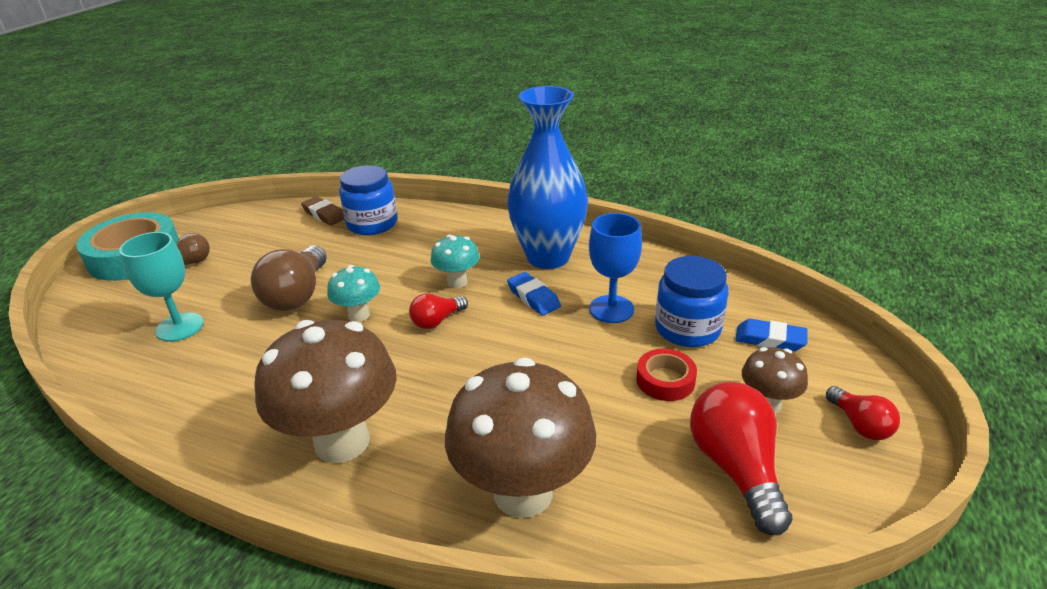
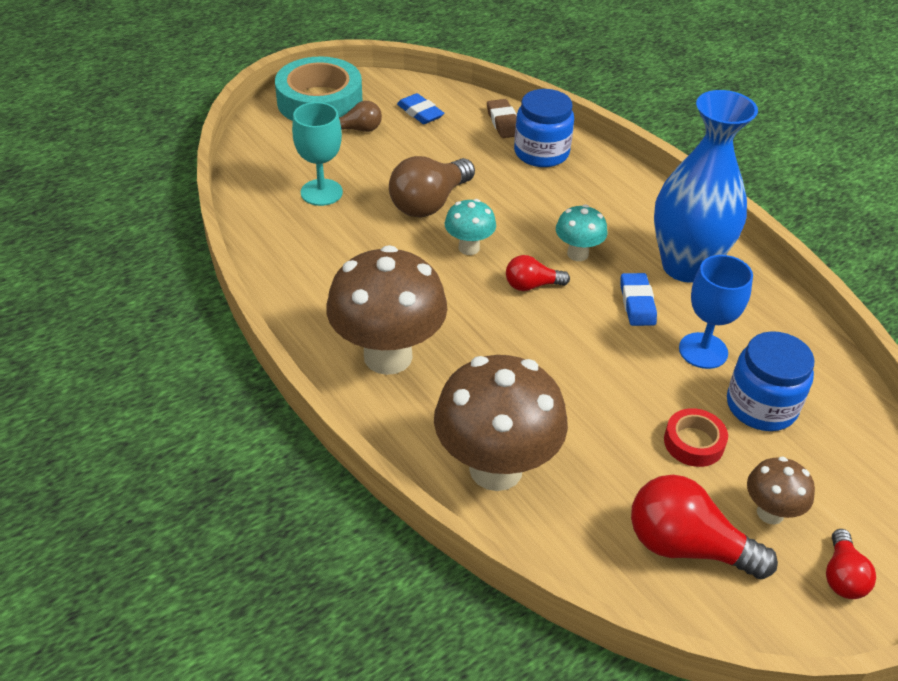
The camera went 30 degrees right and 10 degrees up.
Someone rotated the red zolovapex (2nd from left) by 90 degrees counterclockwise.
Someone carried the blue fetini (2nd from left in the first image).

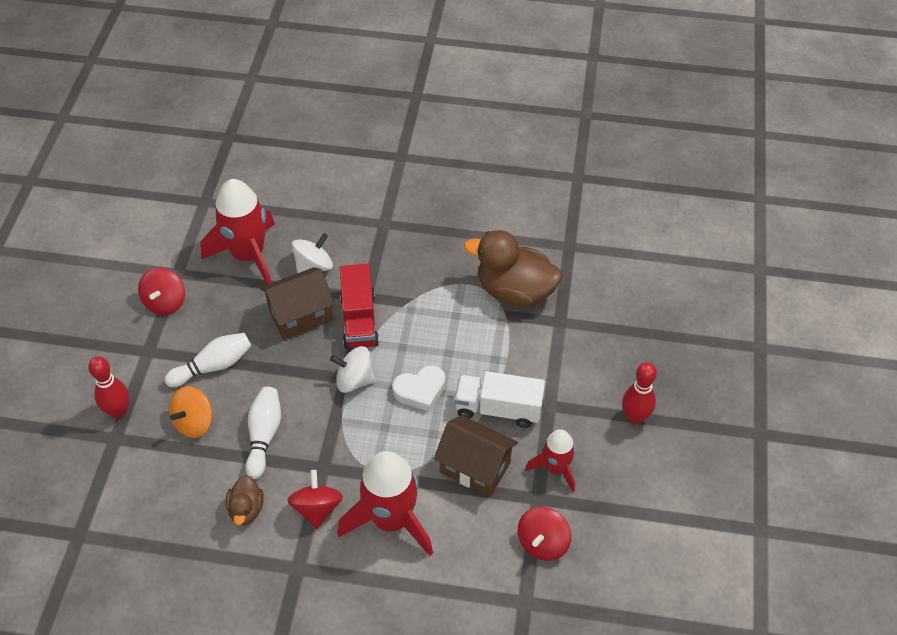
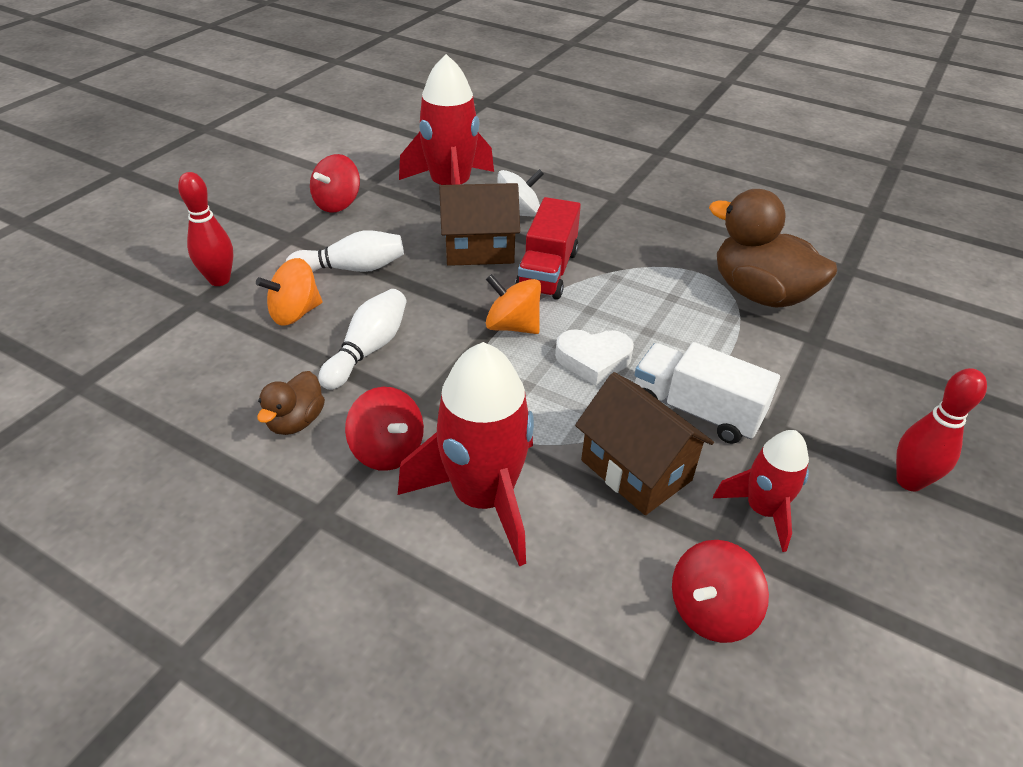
The camera went 20 degrees right and 10 degrees down.
Someone rotated the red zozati (2nd from left) by 120 degrees clockwise.
Someone repainted the white zozati (2nd from left), which became the orange zozati (2nd from left).

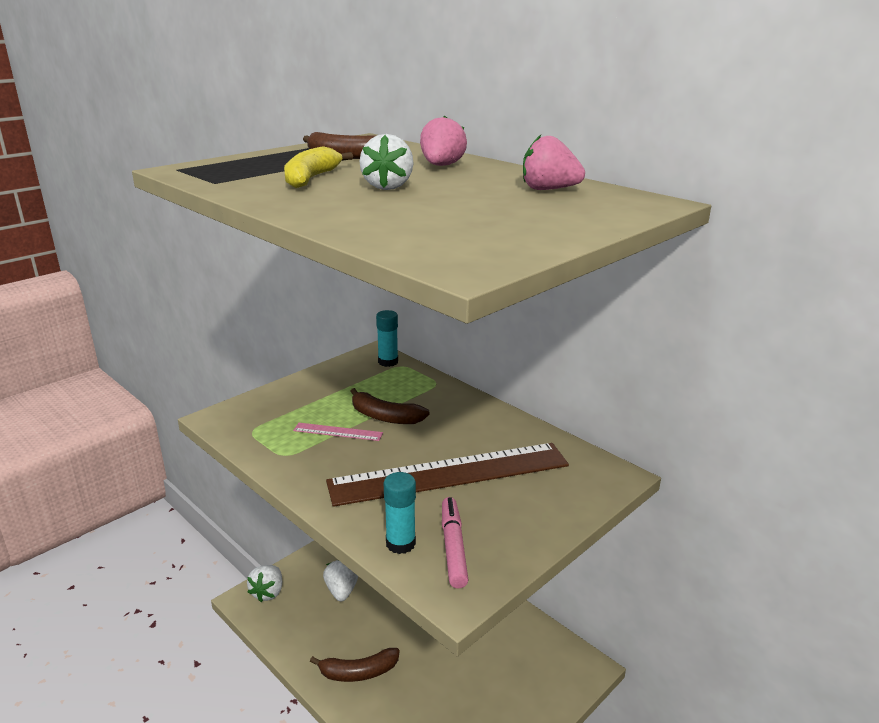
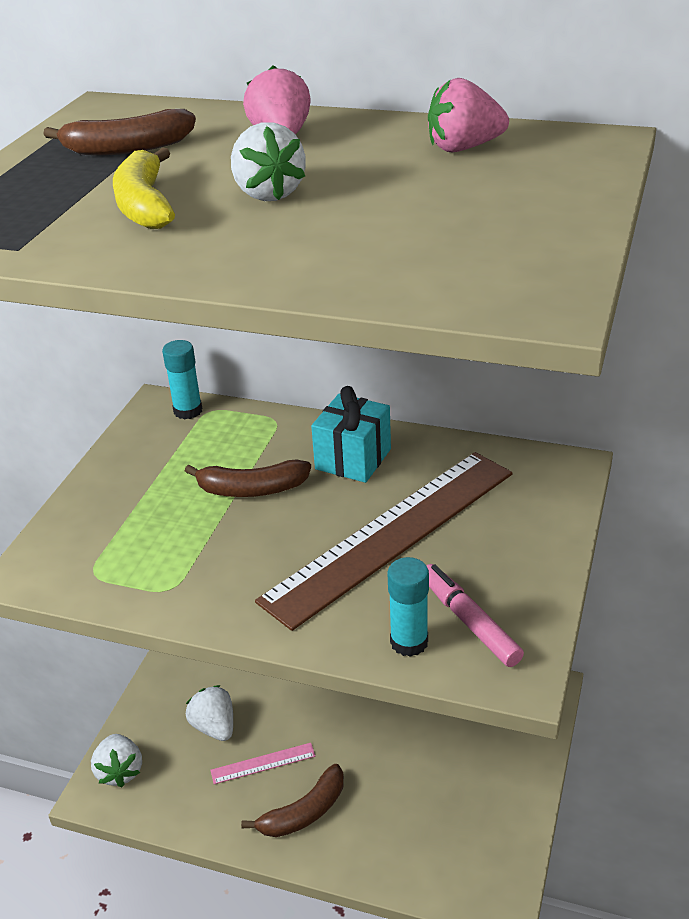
The camera went 25 degrees left and 10 degrees up.
Someone carried the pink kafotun.
Someone put down the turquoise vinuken.

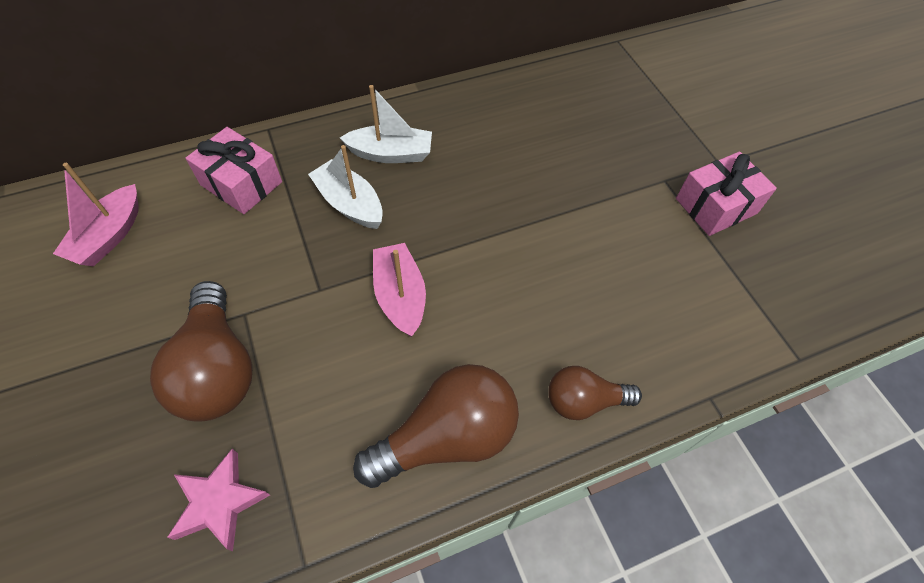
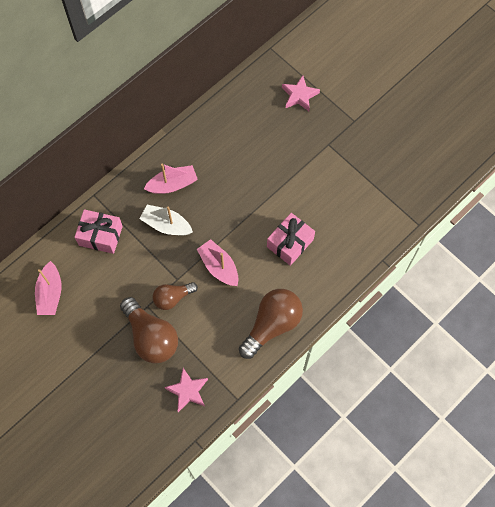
The camera went 20 degrees left and 10 degrees up.
Someone repainted the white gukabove (2nd from left), which became the pink gukabove (2nd from left).
Someone carried the brown zolovapex (3rd from left in the first image).
Someone carried the pink vinuken (2nd from left).
Someone put down the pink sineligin (2nd from left).

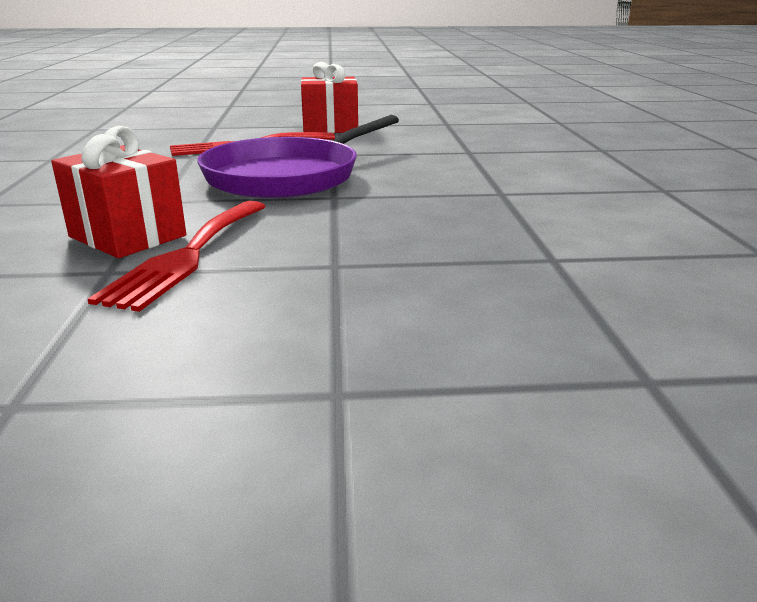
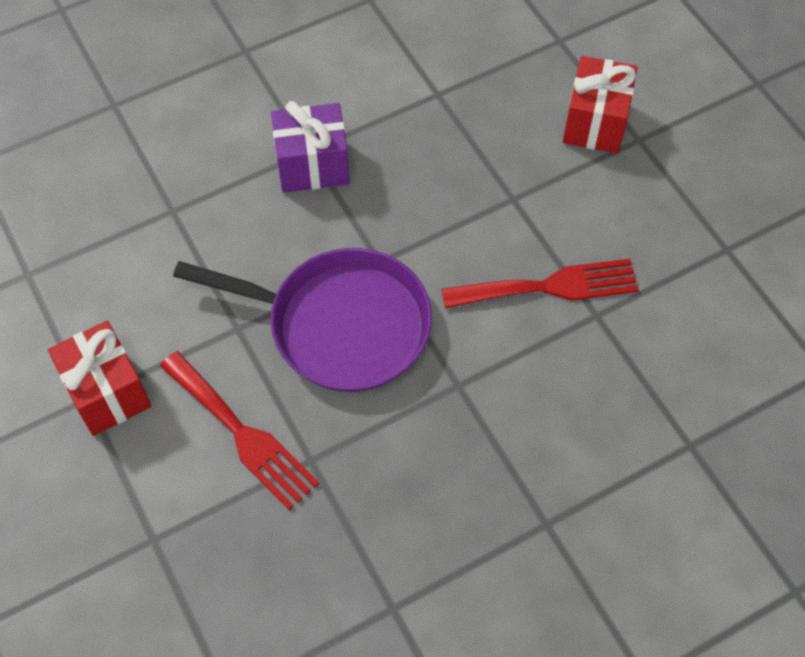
The camera went 115 degrees left and 35 degrees up.
Someone carried the red vinuken (1st from left in the first image).
Someone put down the purple vinuken.

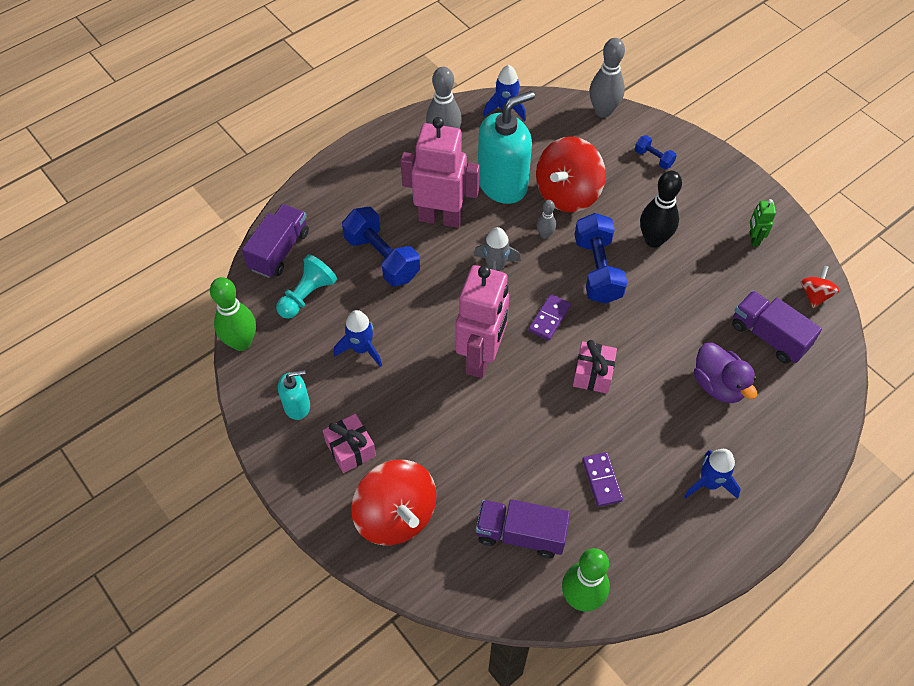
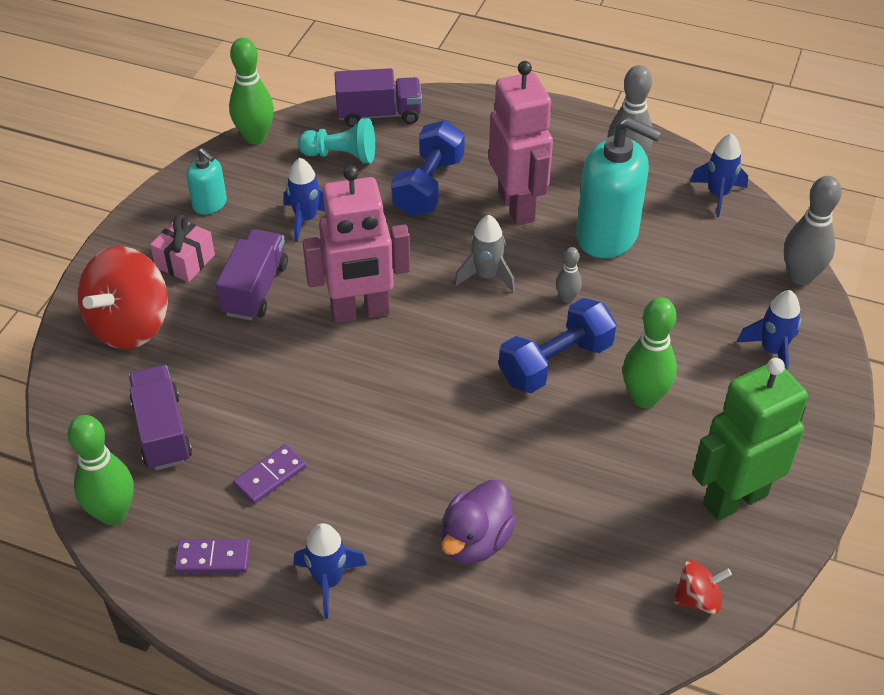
The camera went 60 degrees right and 10 degrees down.
Someone carried the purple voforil (1st from left).
Someone took away the red zozati (2nd from left).
Someone took away the pink vinuken (2nd from left).
Someone swapped the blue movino (3rd from left) for the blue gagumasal (4th from left).
Someone repainted the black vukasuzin, which became the green vukasuzin (3rd from left).
Someone carried the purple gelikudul (3rd from left in the first image).
Someone scaled the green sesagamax by 2.33.

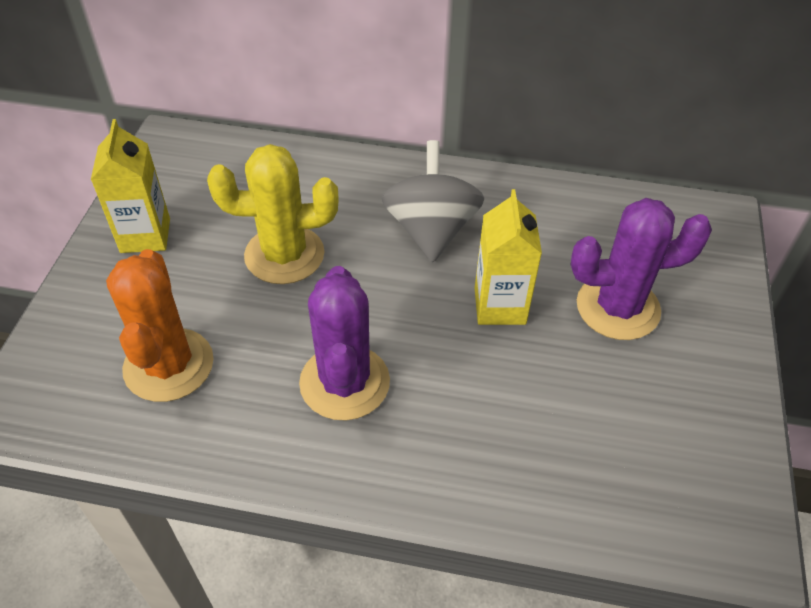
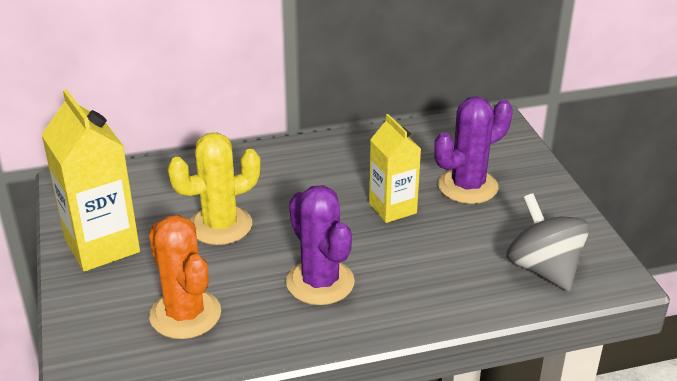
The camera went 25 degrees left and 15 degrees down.
Someone scaled the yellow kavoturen (1st from left) by 1.56.
Someone carried the grey zozati.

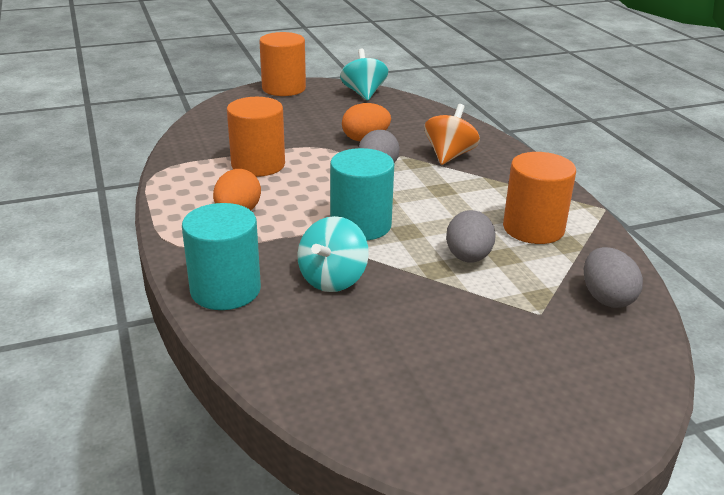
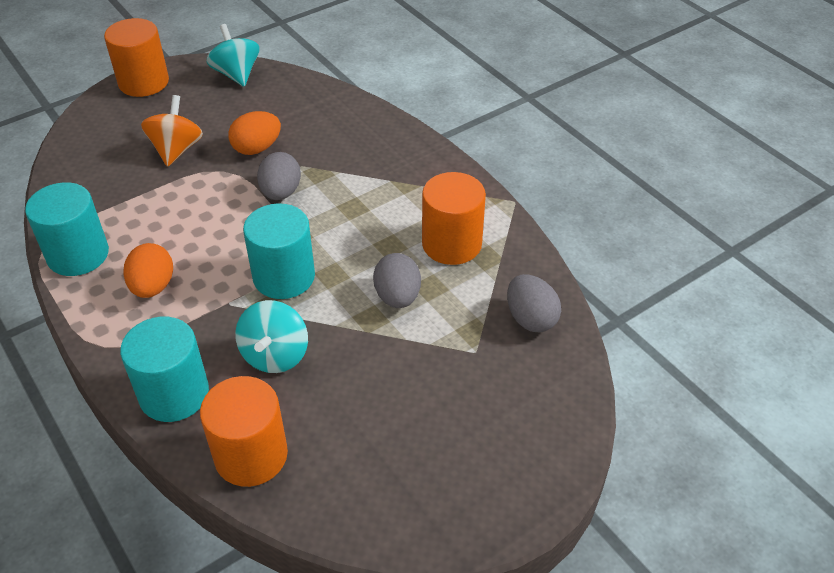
The camera went 15 degrees left and 15 degrees up.
Someone carried the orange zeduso (1st from left in the first image).
Someone carried the orange zozati.
Someone put down the turquoise zeduso (1st from left).

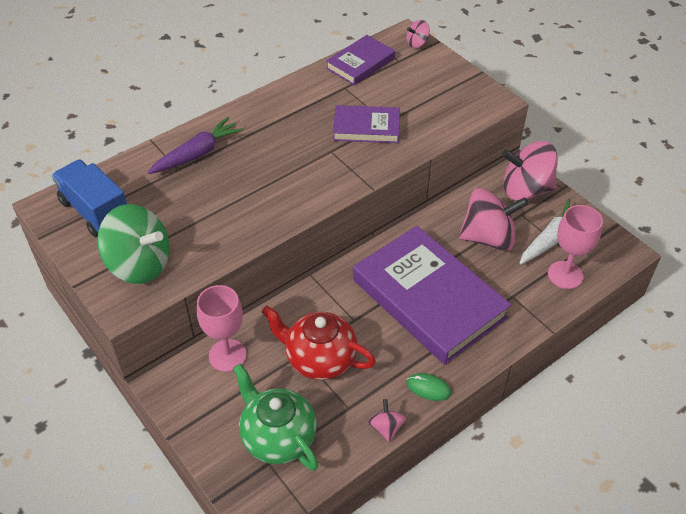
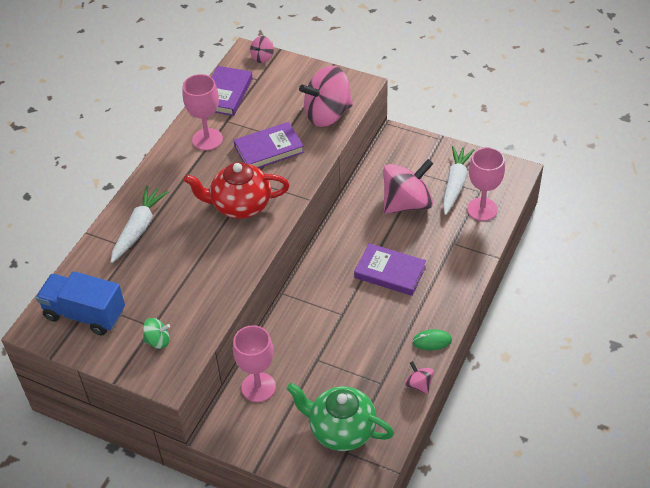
The camera went 25 degrees left and 0 degrees up.
Someone scaled the green zozati by 0.46.
Someone repainted the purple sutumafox, which became the white sutumafox (1st from left).
Someone carried the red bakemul.
Someone scaled the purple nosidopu (3rd from left) by 0.52.
Someone carried the pink zozati (4th from left in the first image).
Someone put down the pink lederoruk (1st from left).

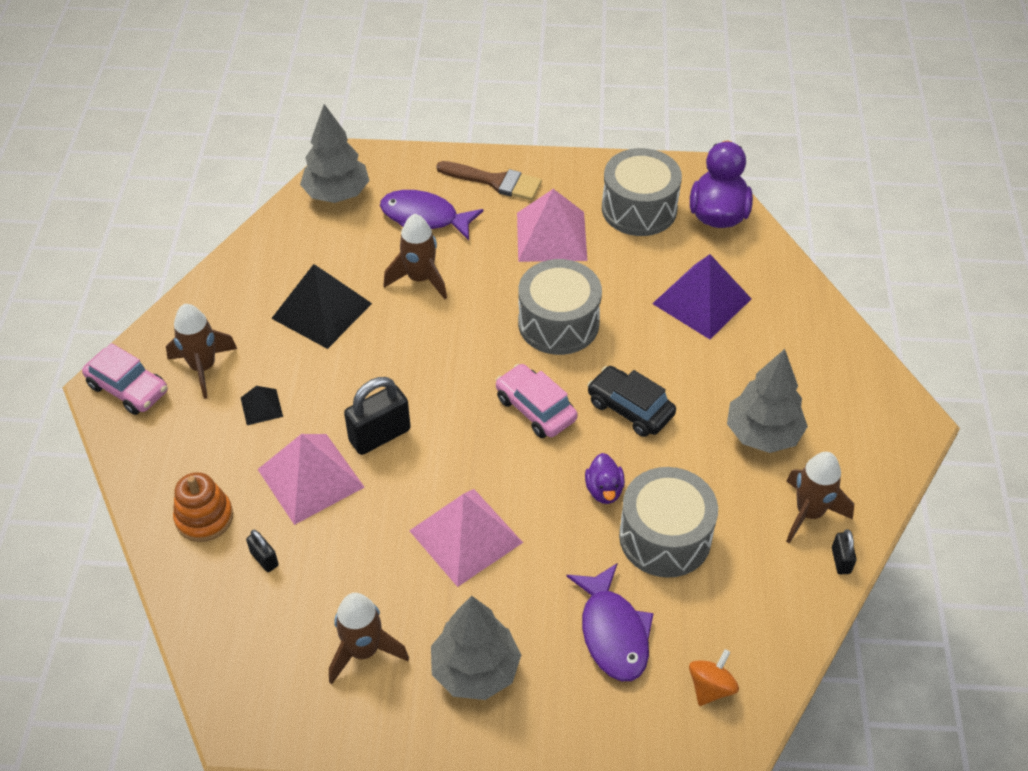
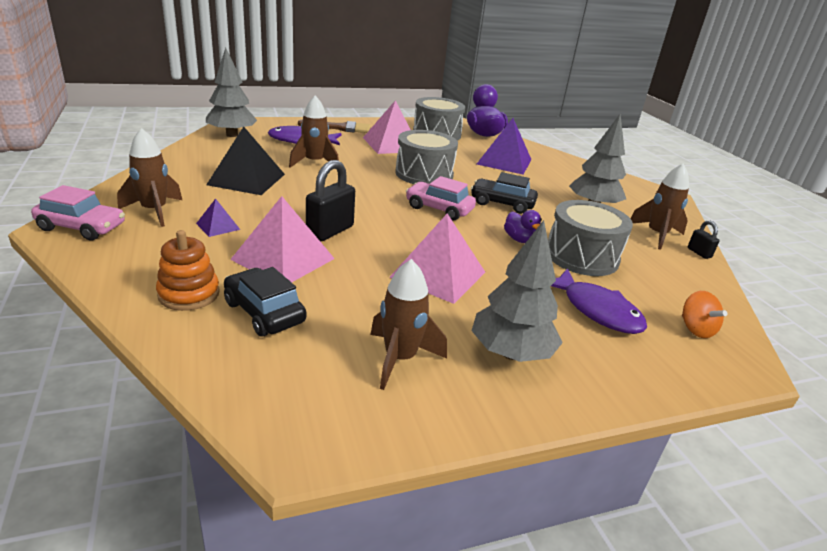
The camera went 25 degrees left and 20 degrees down.
Someone repainted the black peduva (1st from left), which became the purple peduva (1st from left).
Someone swapped the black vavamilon (1st from left) for the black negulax (1st from left).
Someone rotated the orange zozati by 150 degrees clockwise.

